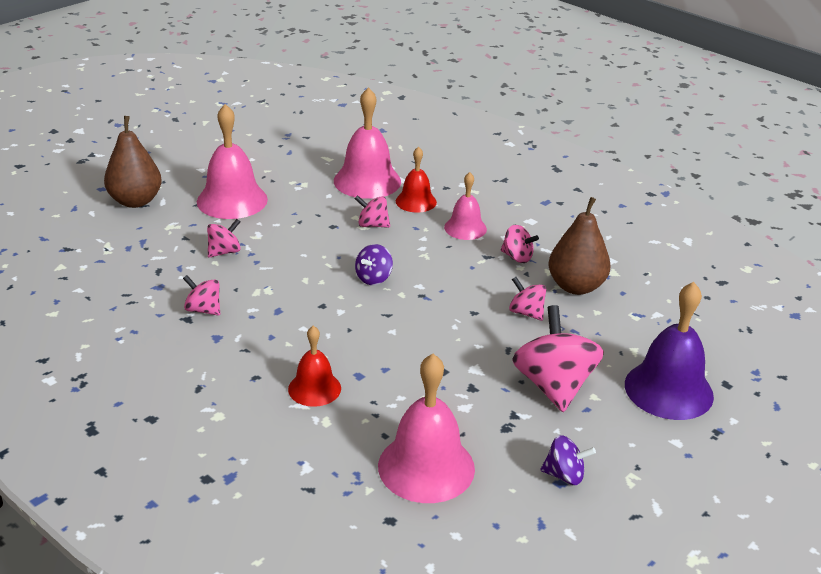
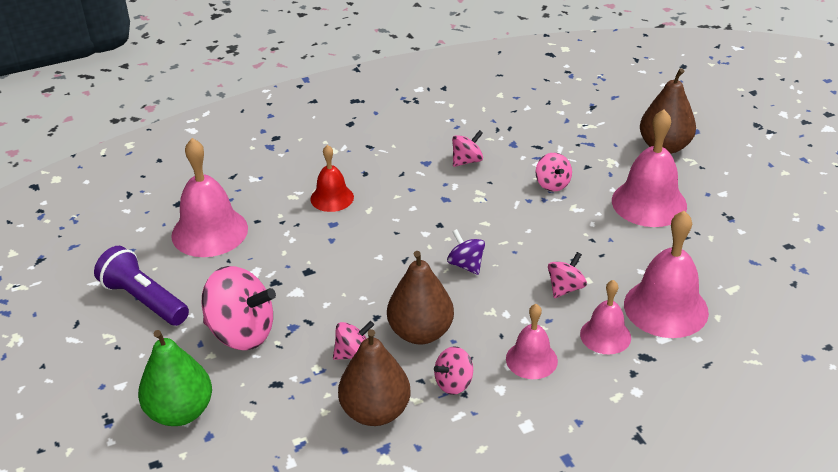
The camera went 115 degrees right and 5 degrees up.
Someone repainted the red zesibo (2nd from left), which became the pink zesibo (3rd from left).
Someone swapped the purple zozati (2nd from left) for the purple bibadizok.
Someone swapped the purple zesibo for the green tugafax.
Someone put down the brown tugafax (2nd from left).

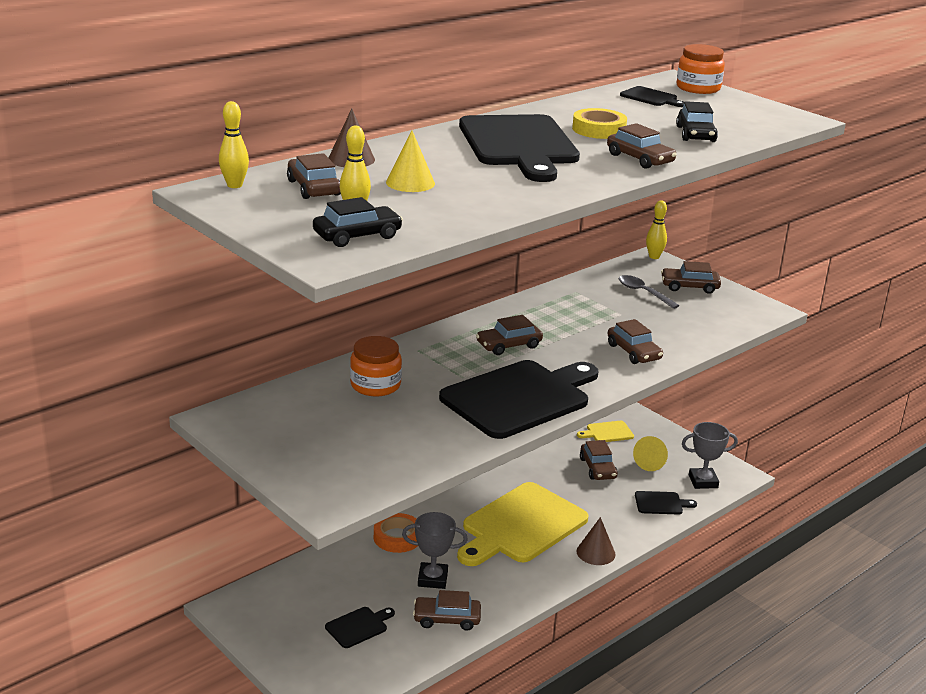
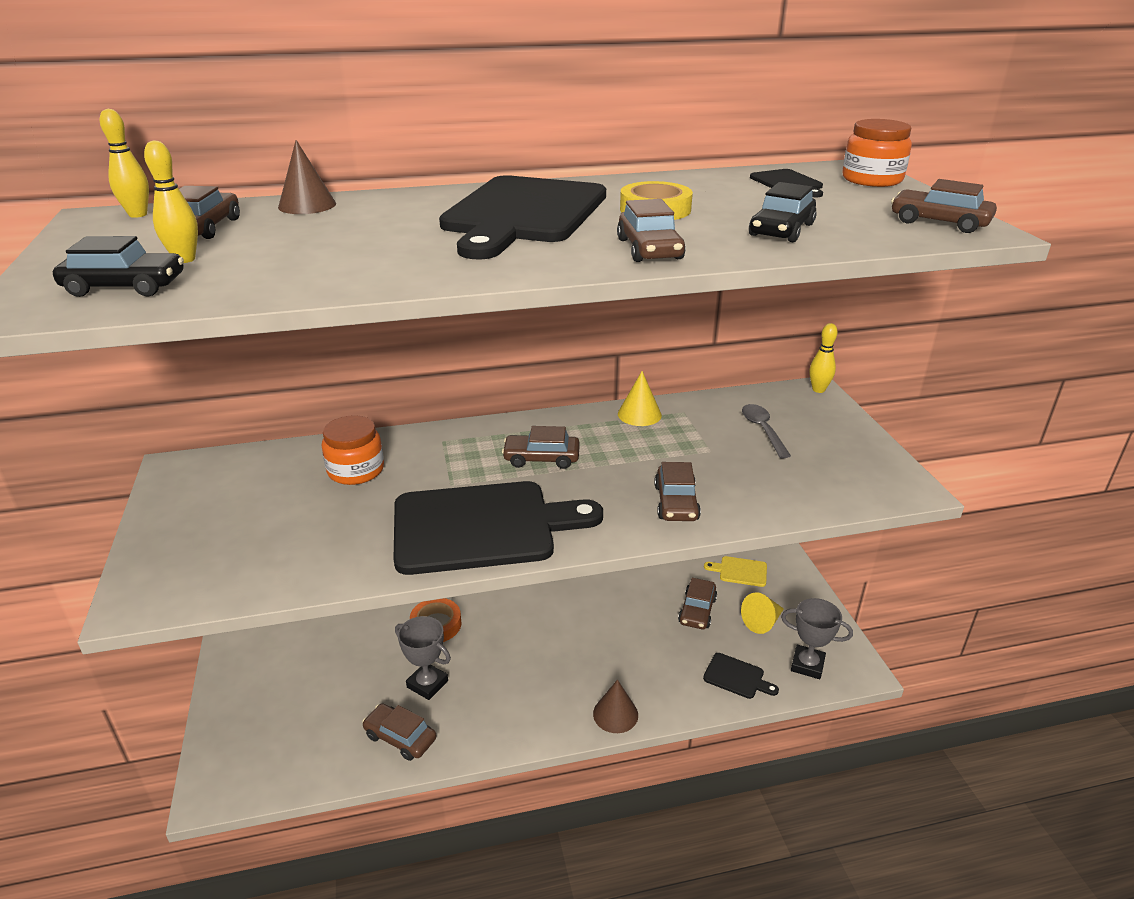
The camera went 30 degrees right and 5 degrees up.
Someone took away the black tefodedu (1st from left).
Someone carried the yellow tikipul (1st from left).
Someone took away the yellow tefodedu (1st from left).
Someone carried the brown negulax (7th from left).

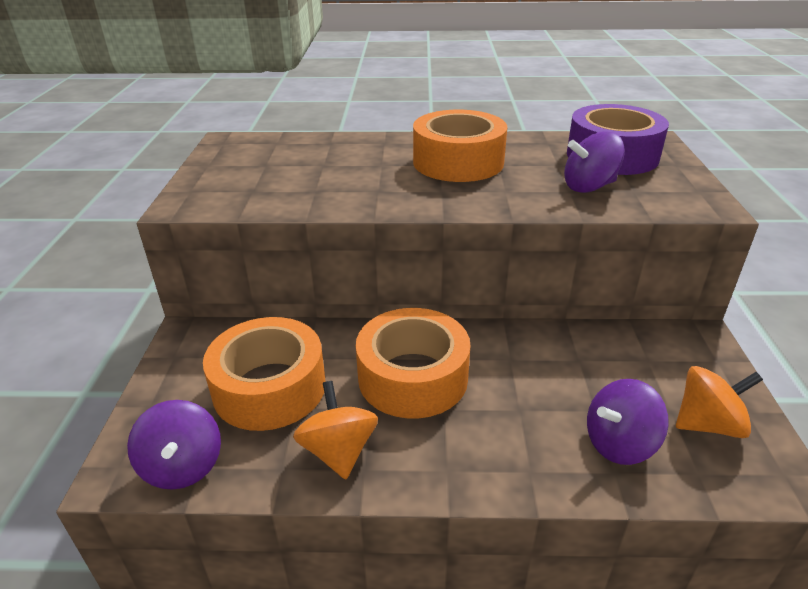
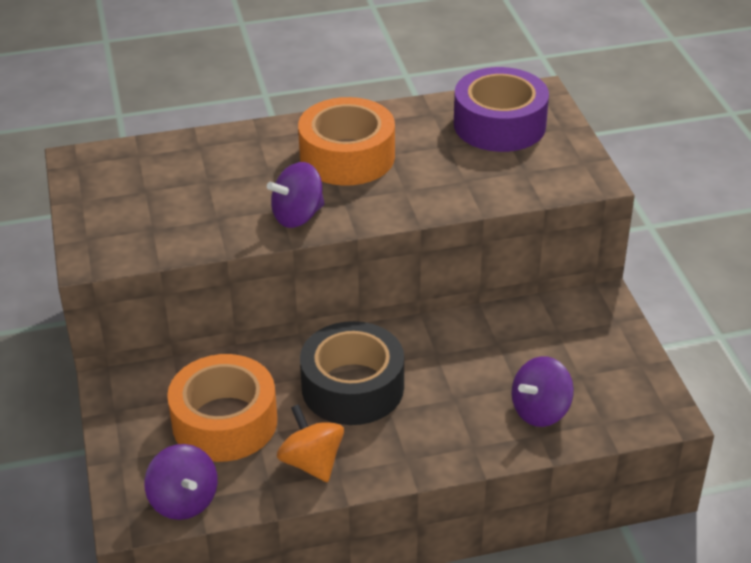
The camera went 15 degrees left and 5 degrees up.
Someone repainted the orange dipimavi (2nd from left), which became the black dipimavi.
Someone carried the purple zozati (2nd from left).
Someone took away the orange zozati (2nd from left).

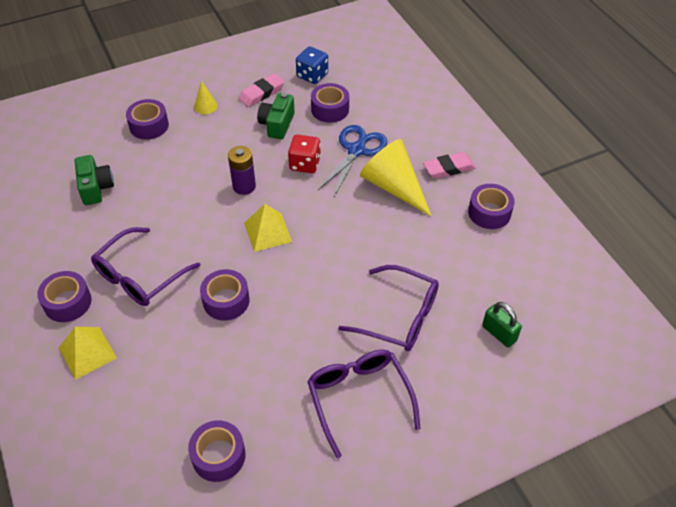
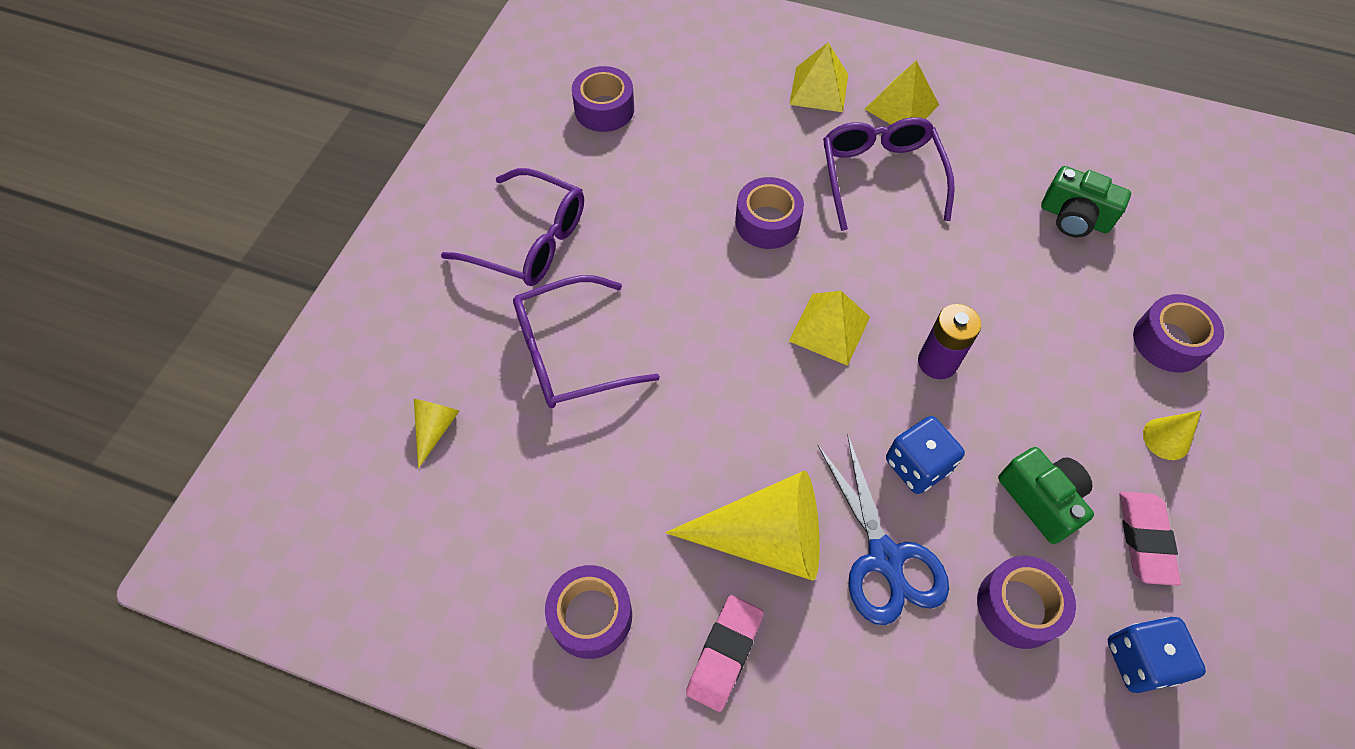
The camera went 135 degrees right and 10 degrees up.
Someone swapped the purple dipimavi (1st from left) for the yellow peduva (3rd from left).
Someone repainted the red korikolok, which became the blue korikolok (1st from left).
Someone swapped the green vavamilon for the yellow tikipul (1st from left).

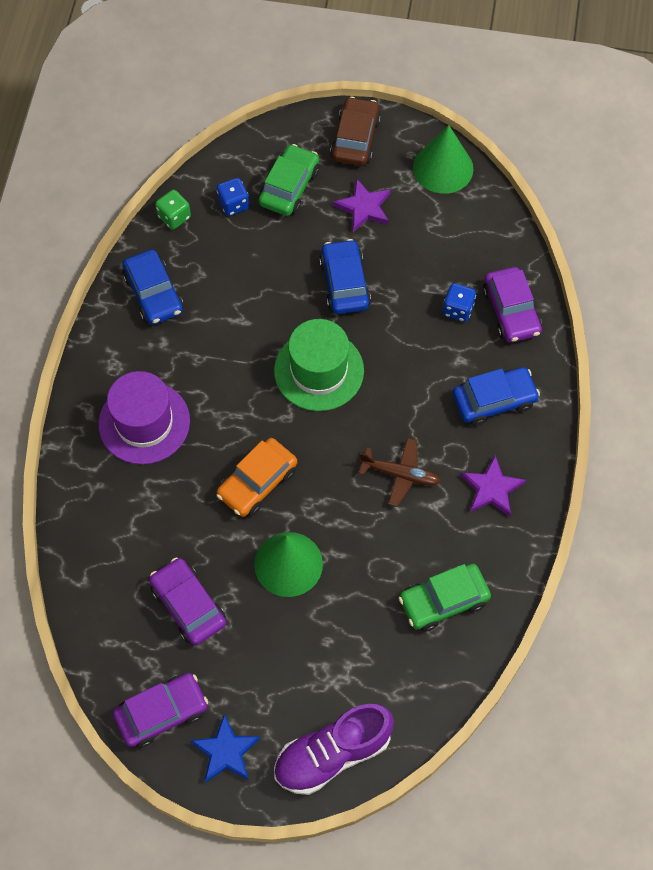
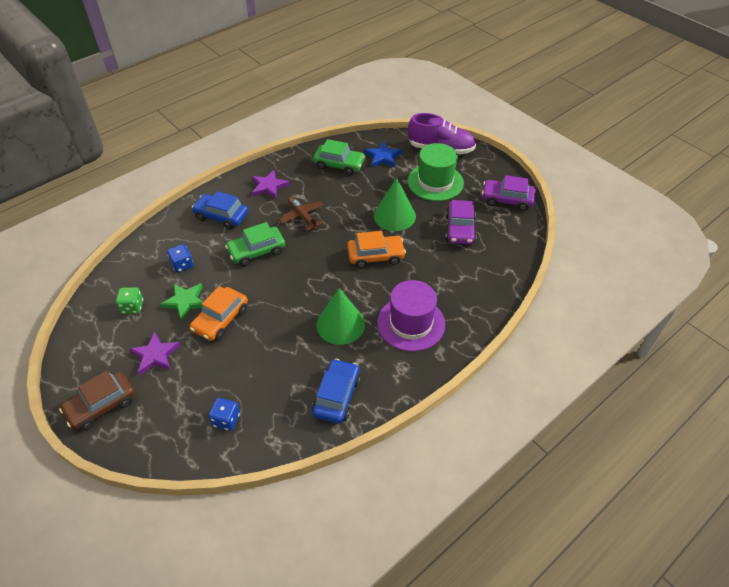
The camera went 140 degrees left and 15 degrees down.
Someone carried the green korikolok.
Someone carried the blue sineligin.
Someone carried the green negulax (1st from left).
Someone carried the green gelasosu.
Someone repainted the blue negulax (2nd from left), which became the orange negulax (1st from left).
Someone carried the green tikipul (2nd from left in the first image).
Someone took away the purple negulax (3rd from left).
Someone put down the green sineligin.

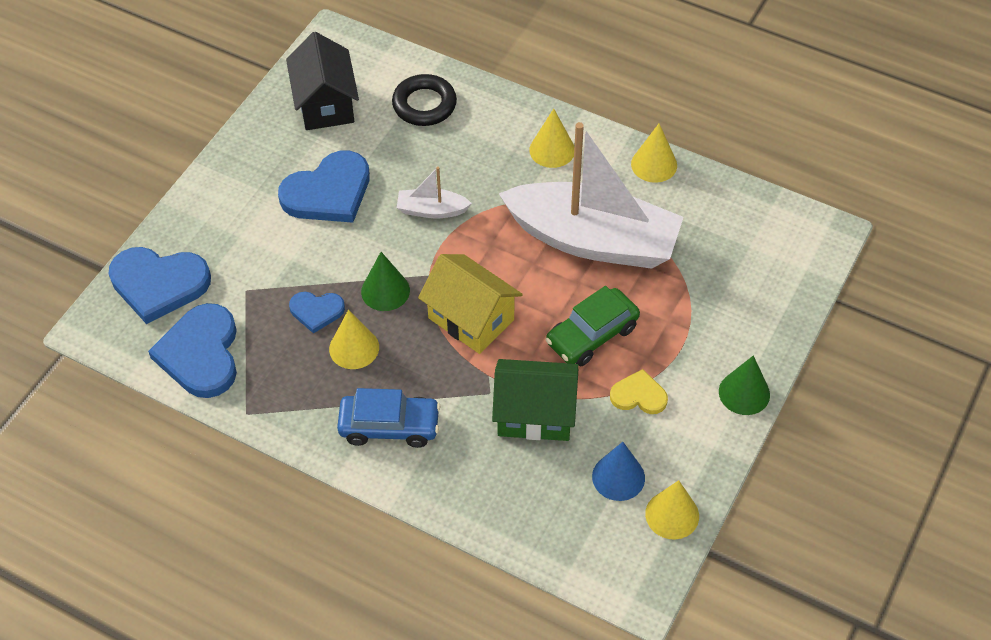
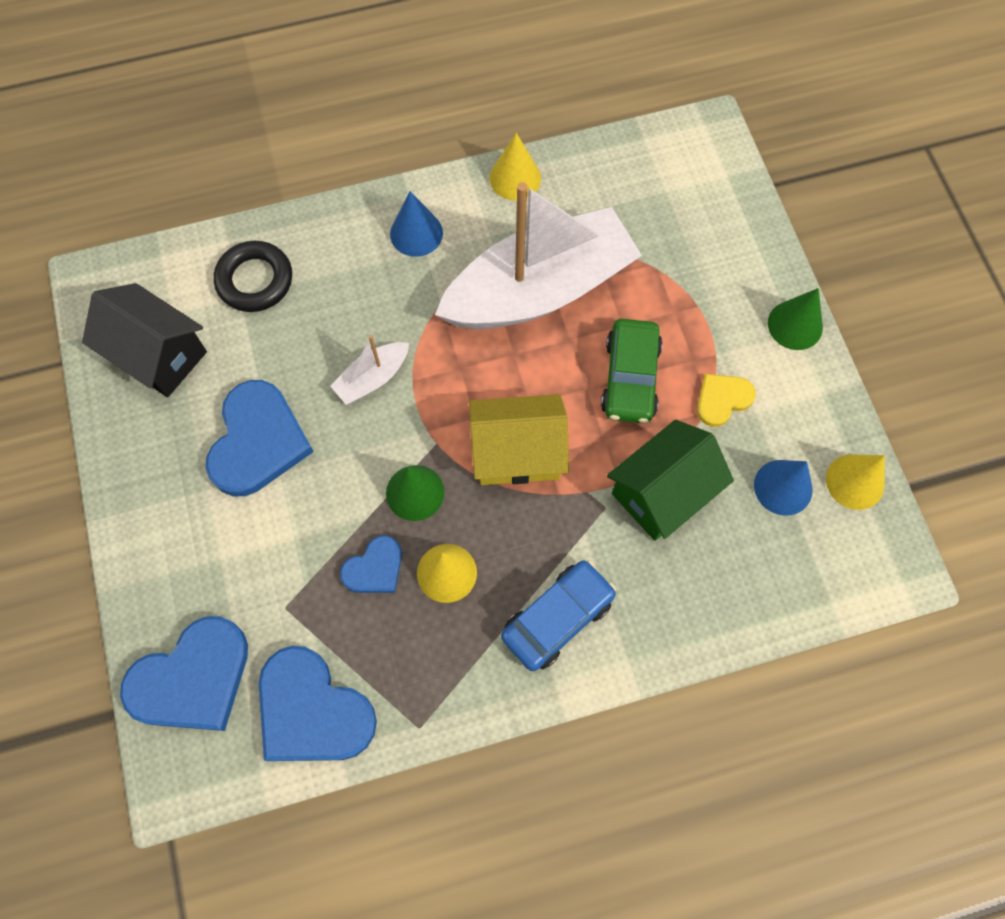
The camera went 45 degrees left and 15 degrees up.
Someone repainted the yellow tikipul (2nd from left), which became the blue tikipul (1st from left).

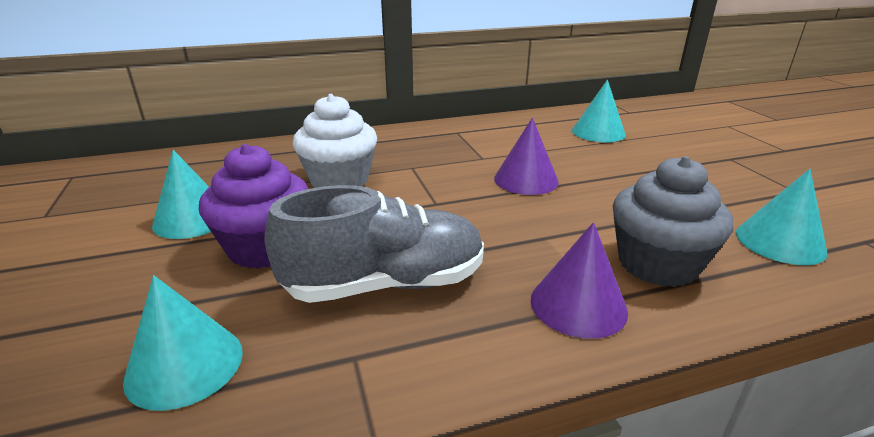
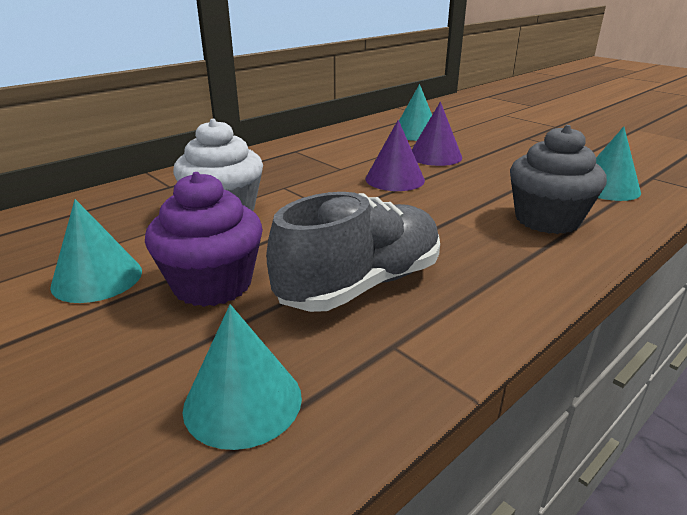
The camera went 25 degrees left and 0 degrees up.
Someone carried the purple tikipul (2nd from left).

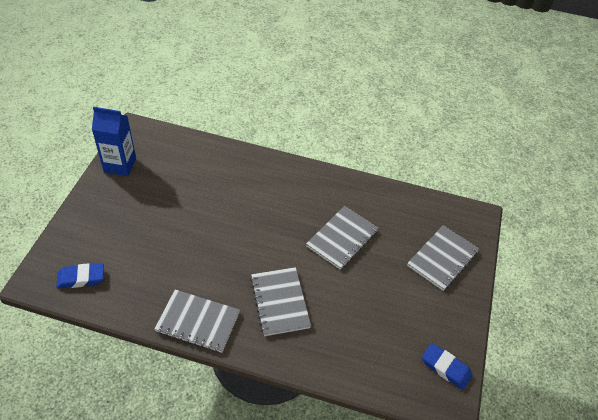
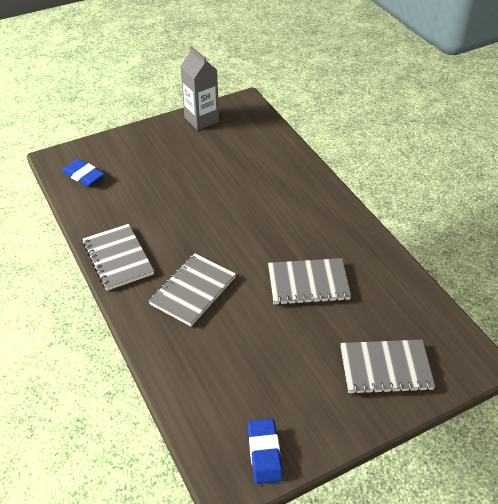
The camera went 50 degrees right and 5 degrees down.
Someone repainted the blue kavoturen, which became the grey kavoturen.

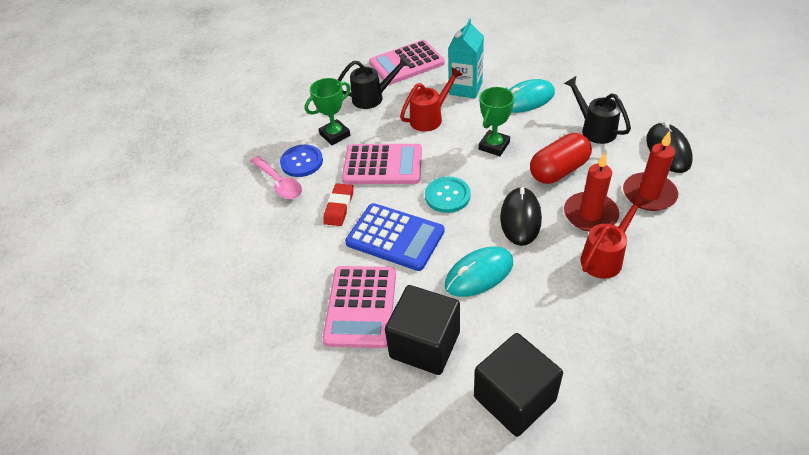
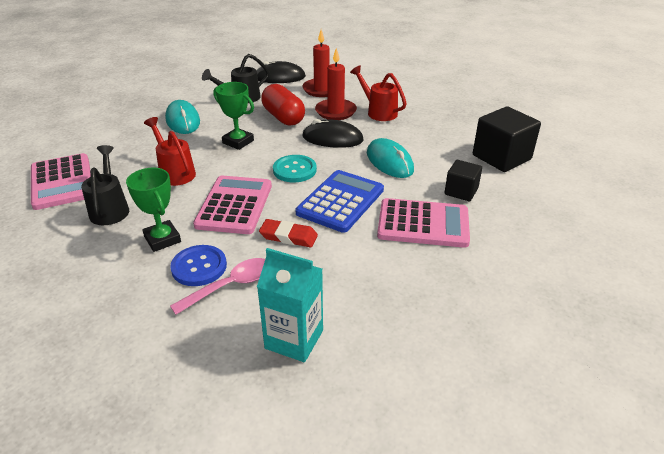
The camera went 90 degrees left and 10 degrees down.
Someone scaled the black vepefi (1st from left) by 0.59.
Someone carried the turquoise kavoturen.

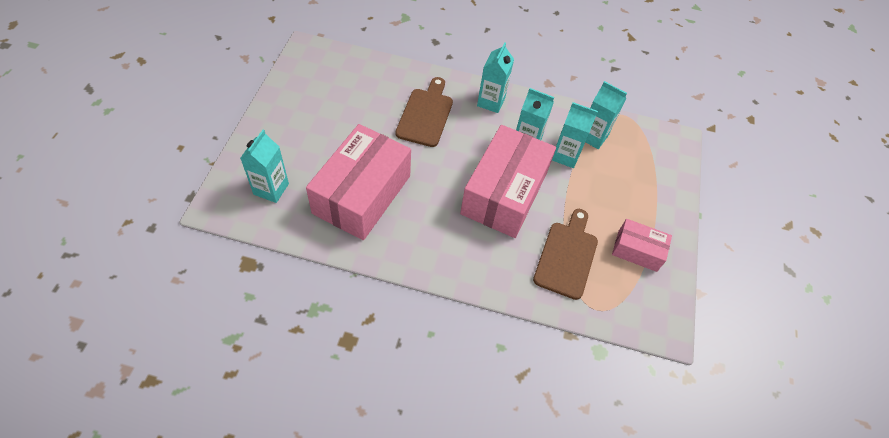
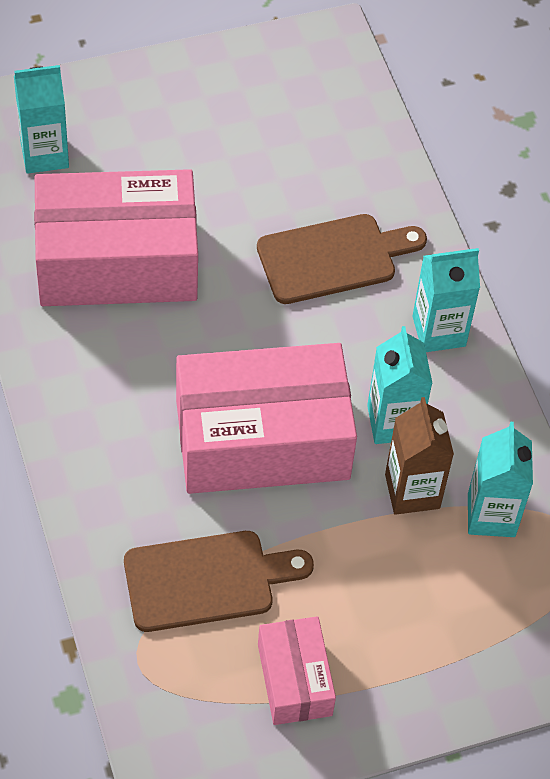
The camera went 60 degrees right and 0 degrees up.
Someone repainted the turquoise kavoturen (4th from left), which became the brown kavoturen.

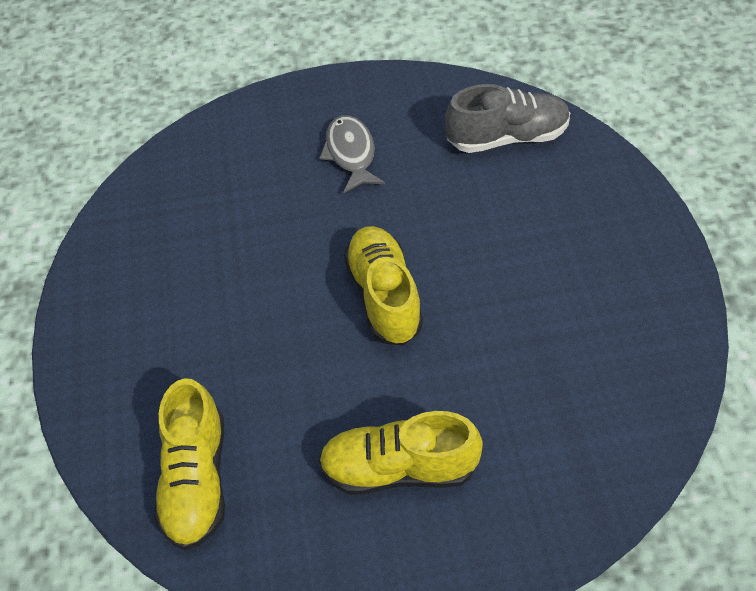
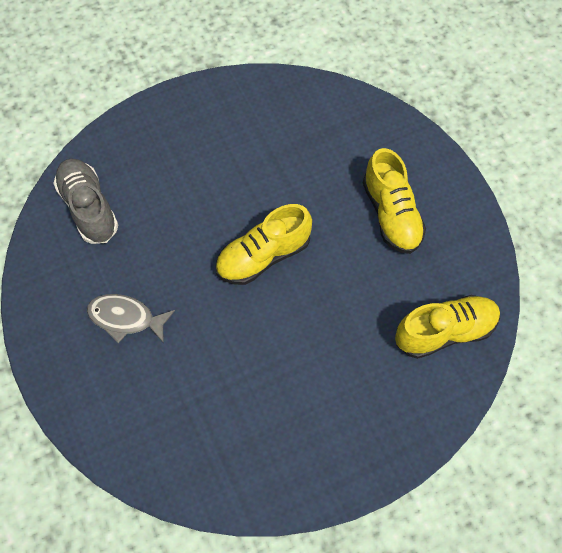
The camera went 110 degrees left and 10 degrees up.
Someone rotated the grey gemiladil by 45 degrees clockwise.

